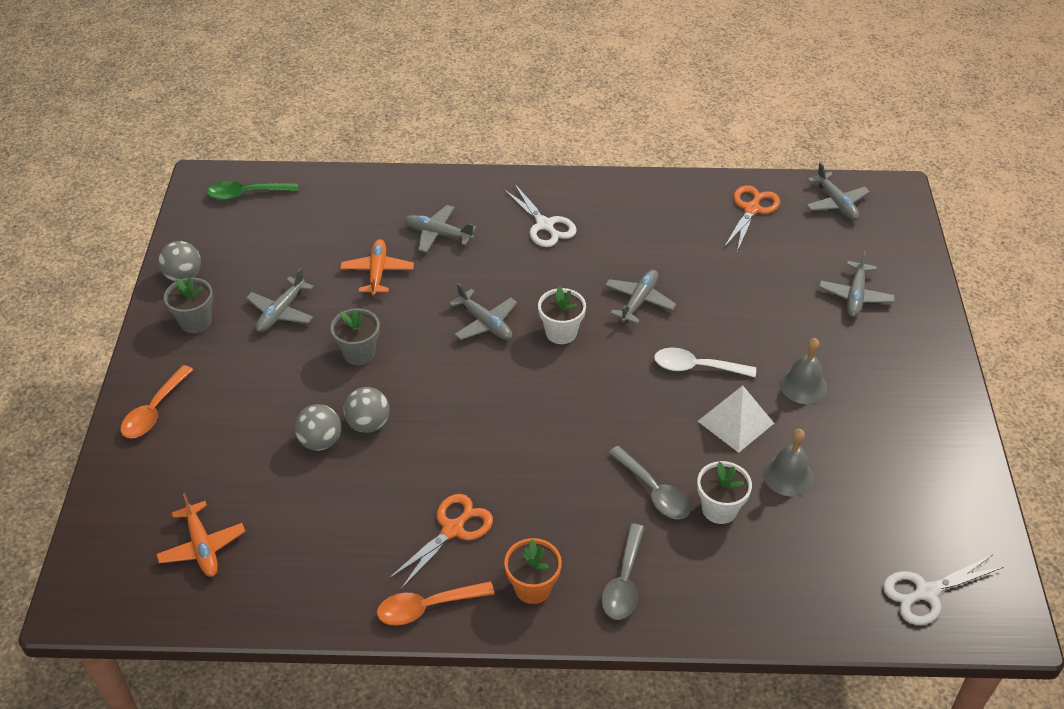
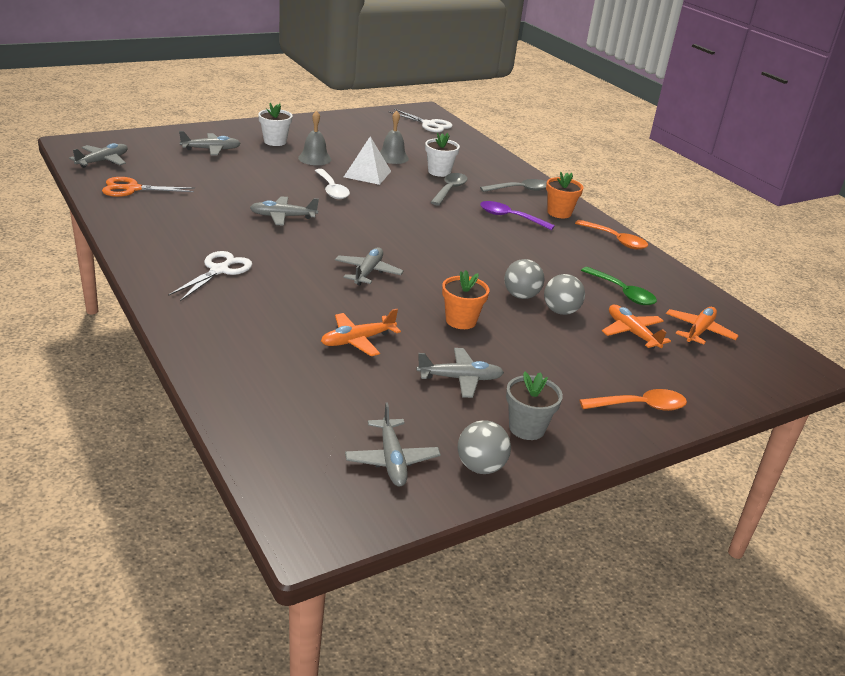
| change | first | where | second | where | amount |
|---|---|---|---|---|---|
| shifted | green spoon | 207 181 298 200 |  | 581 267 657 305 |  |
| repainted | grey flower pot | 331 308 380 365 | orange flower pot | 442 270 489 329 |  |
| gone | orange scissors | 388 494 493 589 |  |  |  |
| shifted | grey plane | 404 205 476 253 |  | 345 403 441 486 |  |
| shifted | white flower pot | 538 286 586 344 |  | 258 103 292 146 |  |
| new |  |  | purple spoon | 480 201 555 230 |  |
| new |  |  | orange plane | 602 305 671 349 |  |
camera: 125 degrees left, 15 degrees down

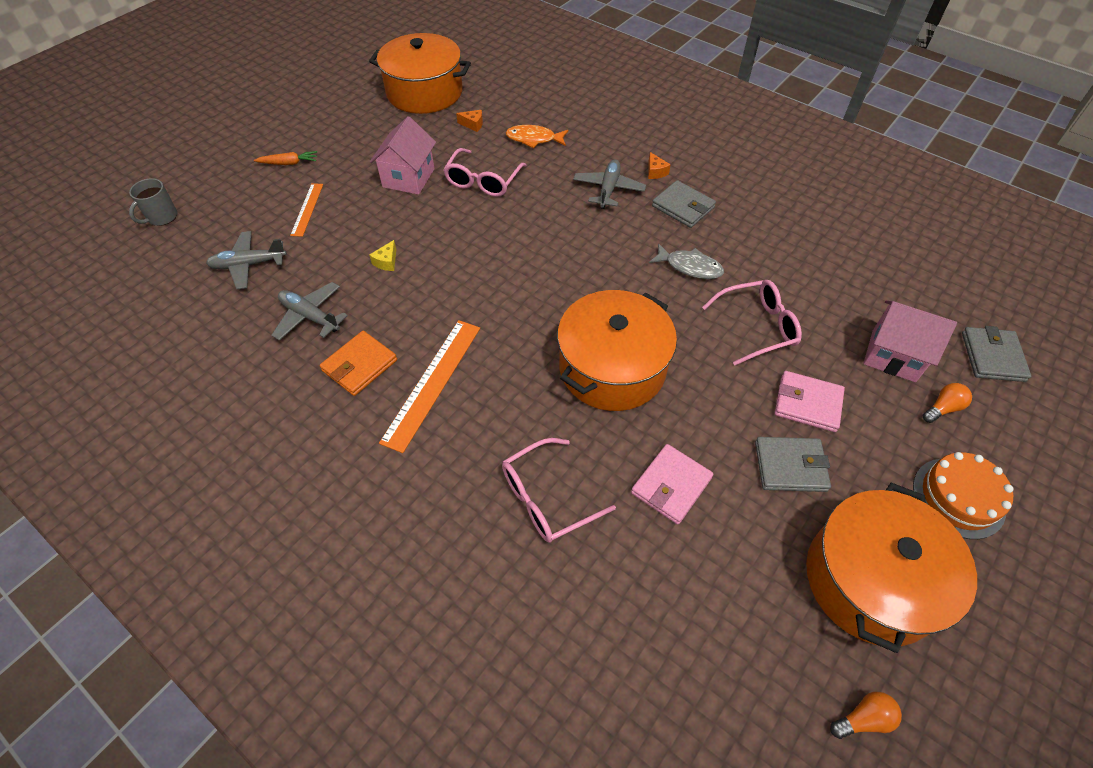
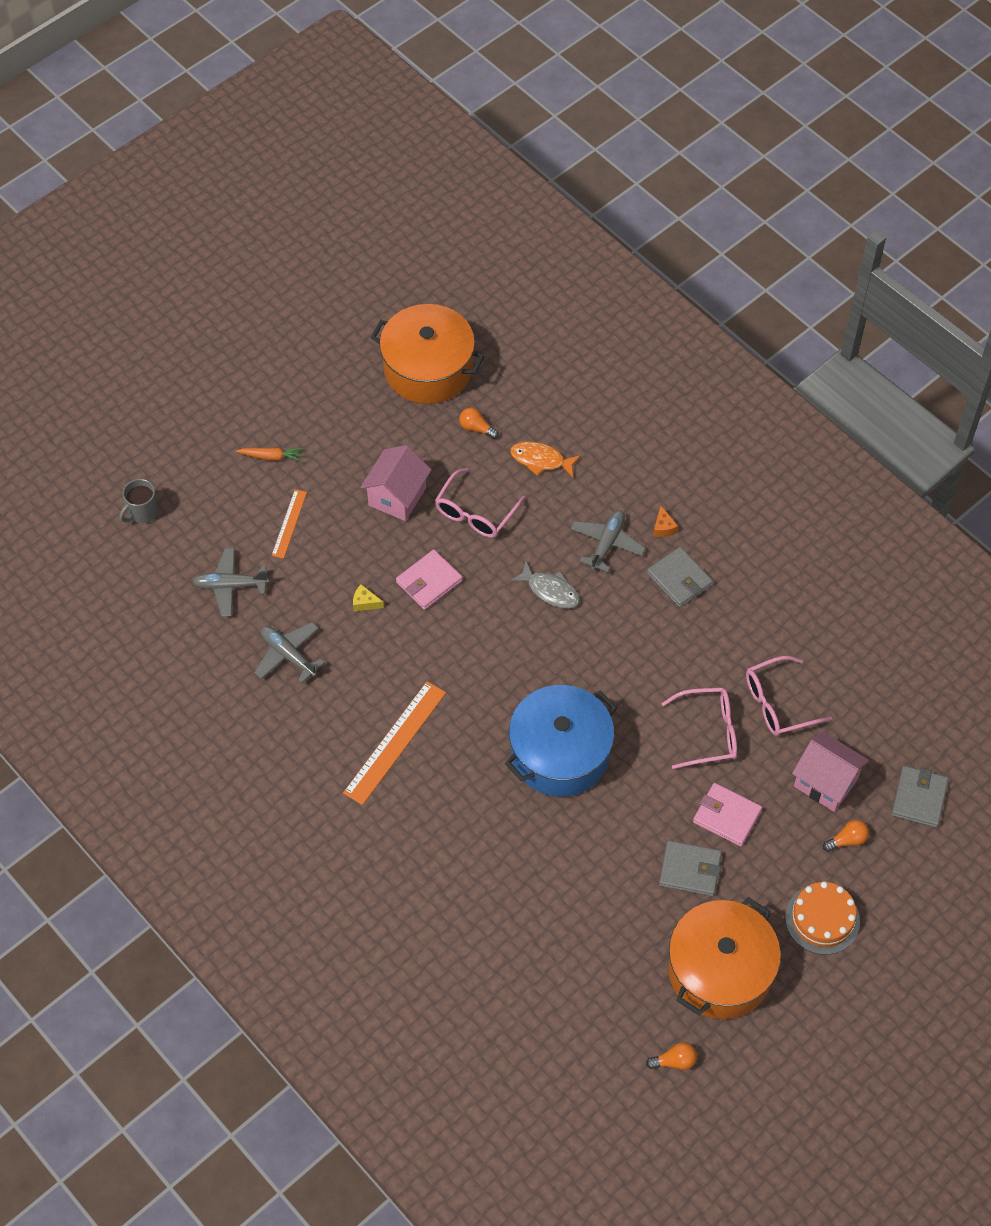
| change | first | where | second | where | amount |
|---|---|---|---|---|---|
| gone | orange wallet | 320 331 397 396 |  |  |  |
| rotated | yellow cheese | 369 240 396 271 |  | 353 584 384 611 | 75 degrees clockwise |
| swapped | orange cheese | 456 110 483 132 | orange light bulb | 459 408 499 439 |  |
| shifted | pink glasses | 502 438 616 543 |  | 746 656 832 736 |  |
| repainted | orange pot | 557 290 677 411 | blue pot | 505 685 617 797 |  |
| shifted | pink wallet | 631 444 713 524 |  | 396 549 463 610 |  |
| shifted | grey fish | 649 243 724 279 |  | 510 561 580 609 |  |
camera: 10 degrees right, 5 degrees up

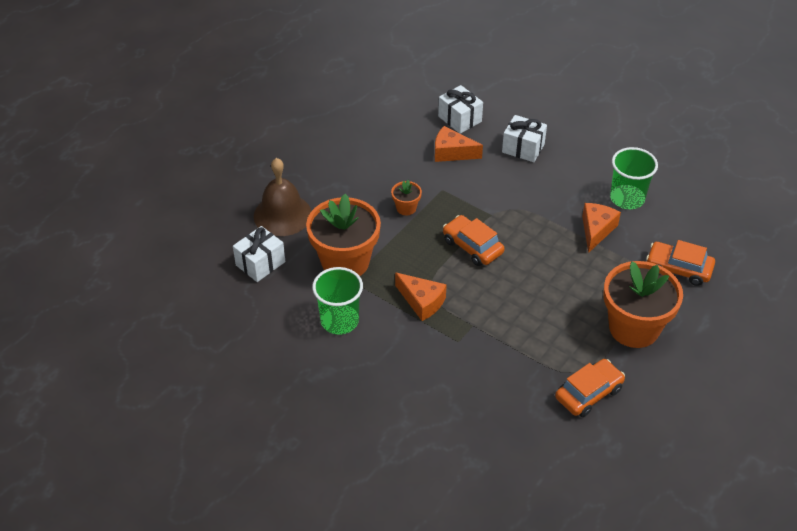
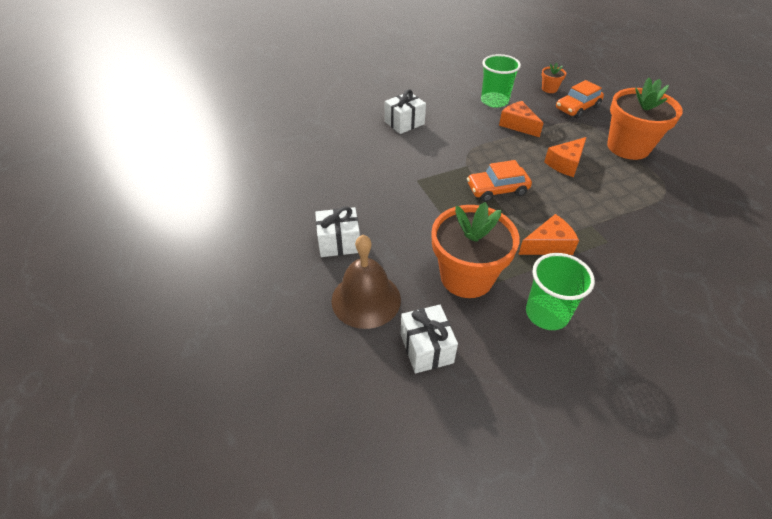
| change | first | where | second | where | amount |
|---|---|---|---|---|---|
| shifted | orange flower pot | 391 180 422 215 |  | 542 63 566 93 |  |
| shifted | orange cheese | 435 126 483 162 |  | 544 137 586 177 |  |
| shifted | white gift | 438 85 483 134 |  | 315 206 360 257 |  |
| gone | orange car | 555 359 625 417 |  |  |  |
camera: 60 degrees left, 0 degrees up

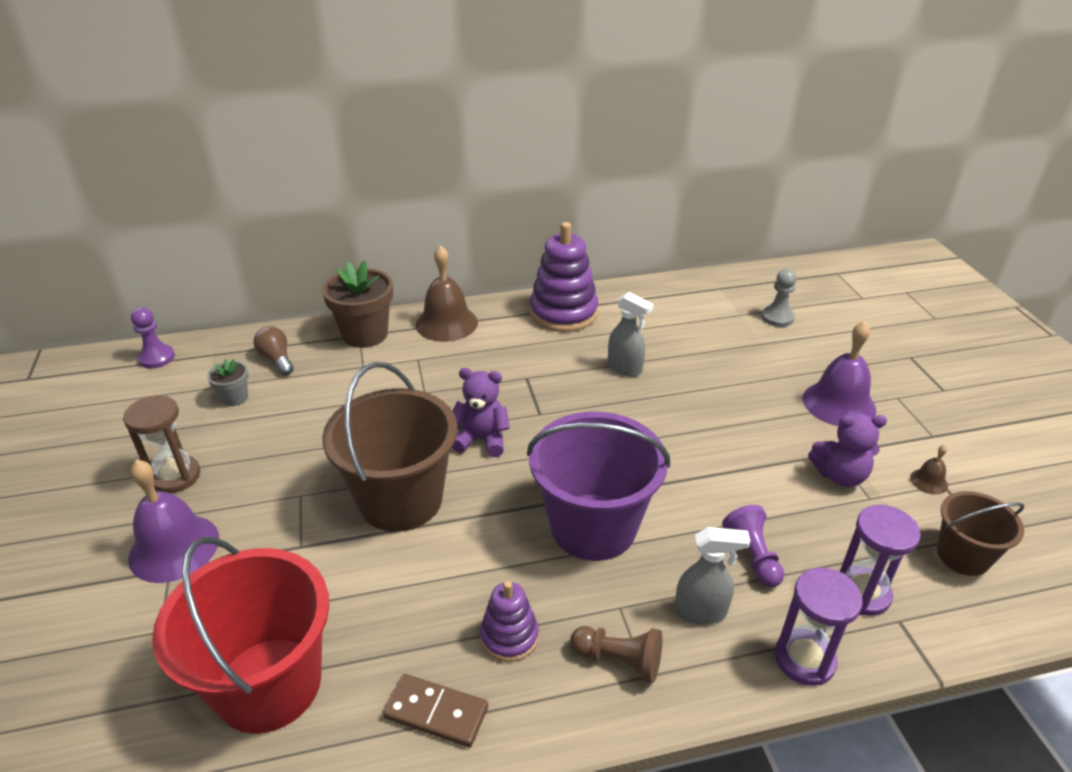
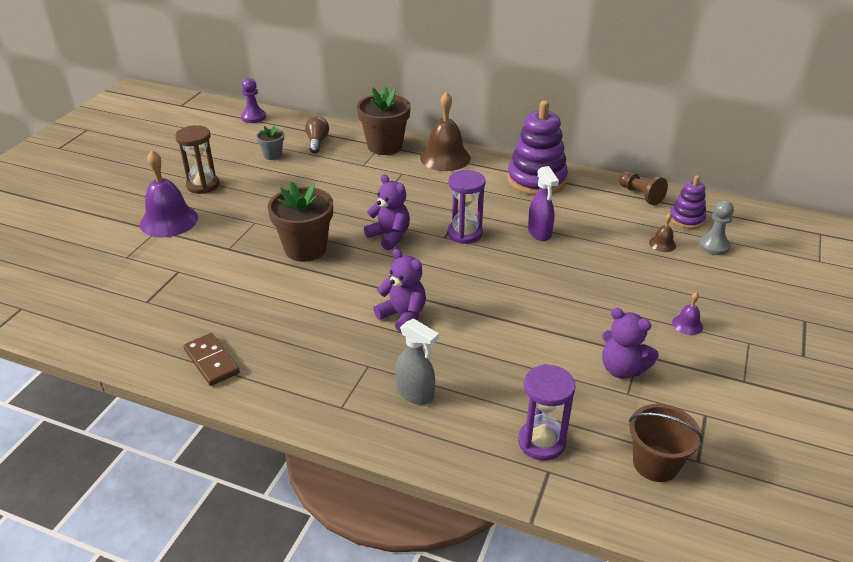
| change | first | where | second | where | amount |
|---|---|---|---|---|---|
| gone | red bucket | 152 537 329 734 |  |  |  |
| swapped | brown bucket | 322 362 457 532 | brown flower pot | 268 182 333 262 |  |
| shifted | purple stacking toy | 480 581 539 662 |  | 670 175 706 229 |  |
| swapped | purple bucket | 527 412 670 561 | purple teddy bear | 373 249 426 333 |  |
| shifted | brown pawn | 570 626 662 683 |  | 619 171 668 205 |  |
| repainted | grey spray bottle | 608 292 654 377 | purple spray bottle | 528 166 559 241 |  |
| gone | purple pawn | 722 505 784 587 |  |  |  |
| shifted | purple hourglass | 775 568 863 686 |  | 447 170 486 244 |  |
| scaled | purple bell | 803 321 876 426 |  | 672 292 703 335 | x0.45 |
| shifted | brown bell | 910 445 948 495 |  | 649 213 676 252 |  |
camera: 35 degrees right, 0 degrees up

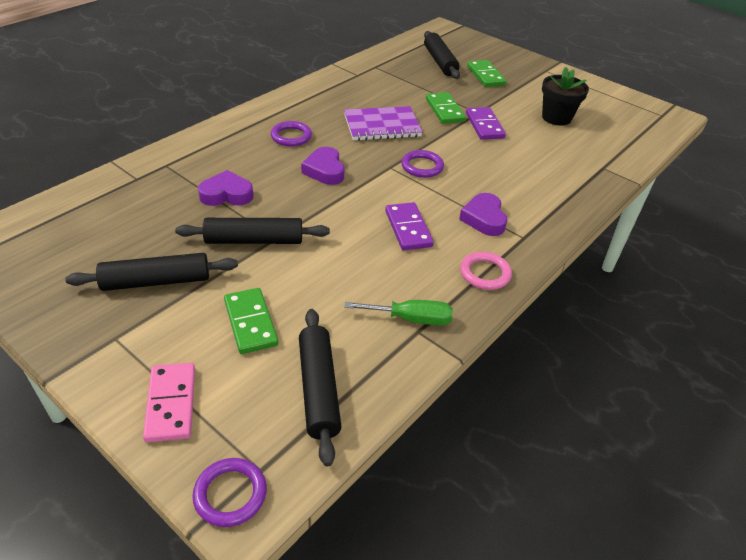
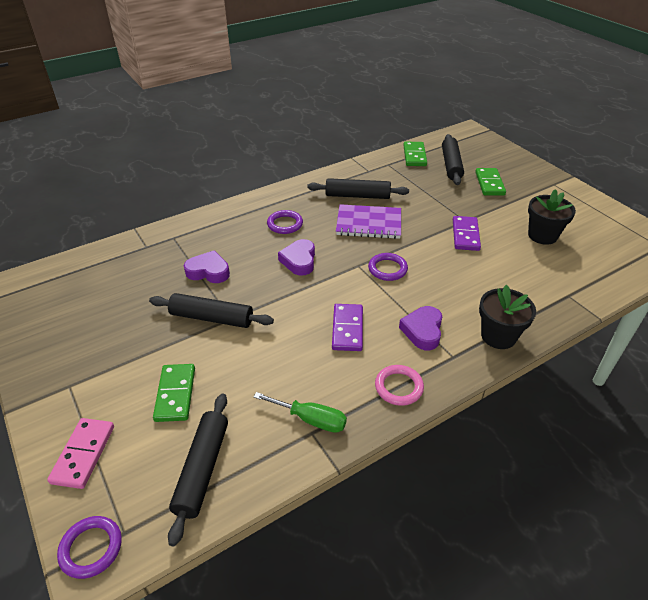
| change | first | where | second | where | amount |
|---|---|---|---|---|---|
| shifted | black rolling pin | 65 253 238 291 |  | 307 178 409 199 |  |
| shifted | green domino | 426 92 466 124 |  | 403 142 427 166 |  |
| new |  |  | black flower pot | 479 284 536 349 |  |
camera: 20 degrees right, 0 degrees up

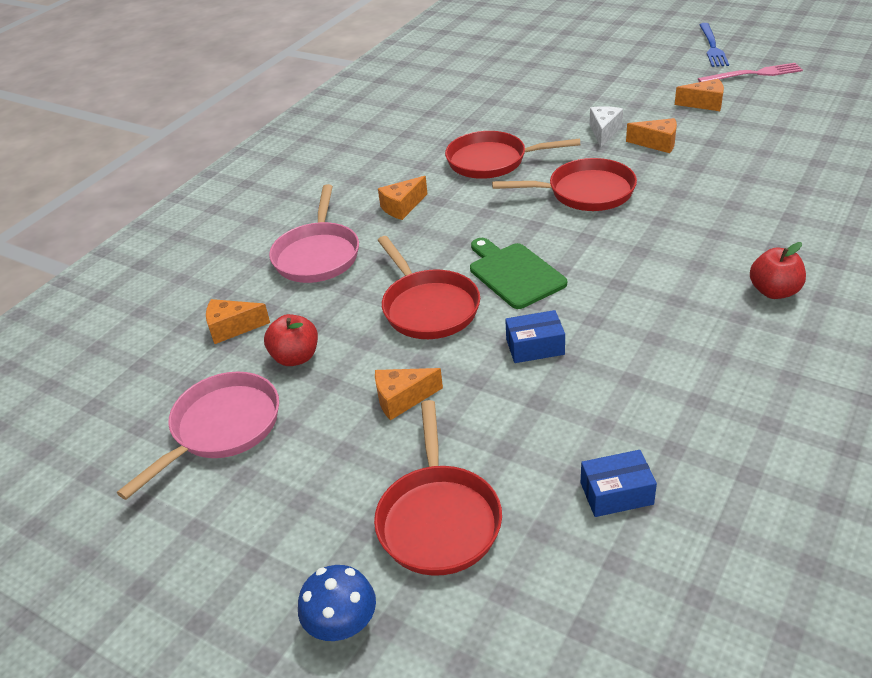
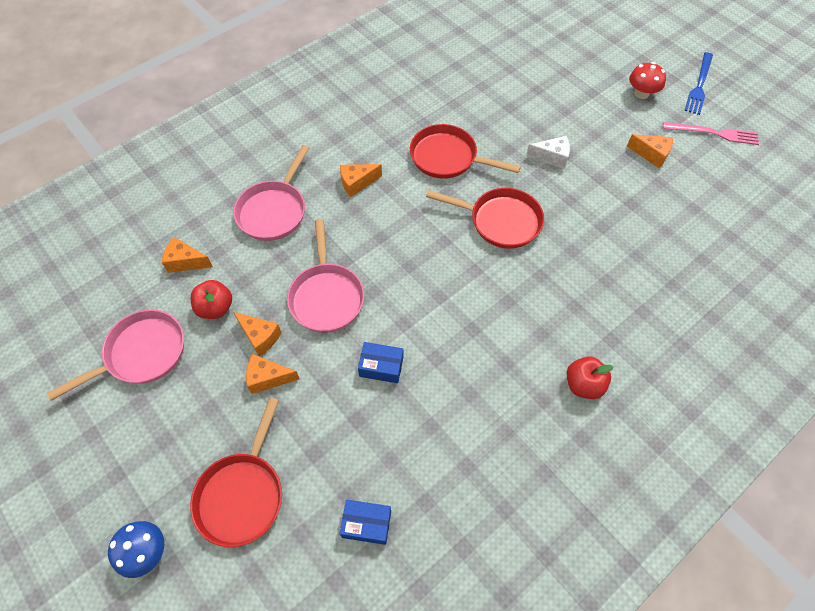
| change | first | where | second | where | amount |
|---|---|---|---|---|---|
| repainted | red pan | 377 236 480 339 | pink pan | 287 219 364 333 |  |
| gone | green cutting board | 470 238 567 309 |  |  |  |
| rotated | white cheese | 589 106 623 147 |  | 526 136 570 169 | 60 degrees clockwise |
| shifted | orange cheese | 626 118 677 153 |  | 233 312 281 356 |  |
| new |  |  | red mushroom | 629 62 666 99 |  |
camera: 15 degrees right, 20 degrees up

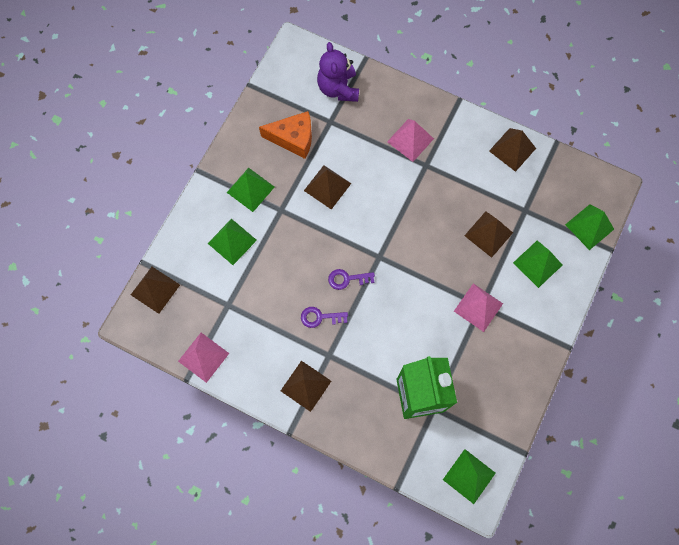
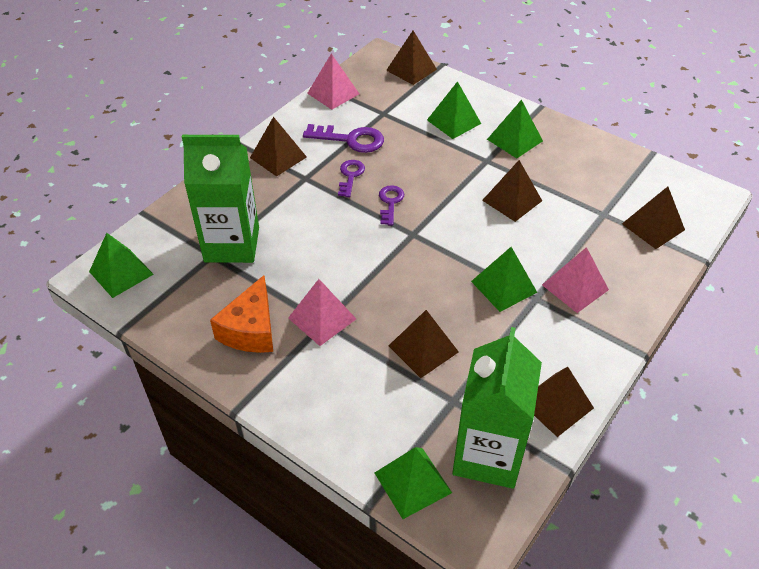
| change | first | where | second | where | amount |
|---|---|---|---|---|---|
| shifted | orange cheese | 259 111 312 159 |  | 210 275 273 353 |  |
| swapped | purple teddy bear | 317 42 359 102 | brown pyramid | 622 187 685 249 |  |
| shifted | green pyramid | 513 240 562 288 |  | 471 247 537 312 |  |
| new |  |  | purple key | 303 124 384 153 |  |
| new |  |  | green carton | 452 327 542 489 |  |
camera: 100 degrees right, 25 degrees down

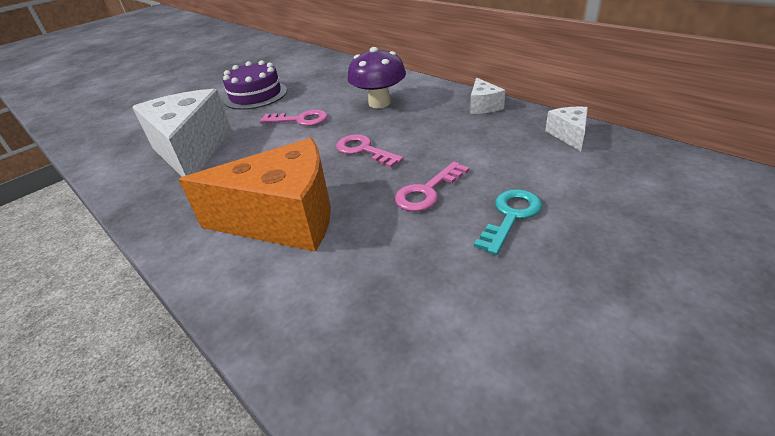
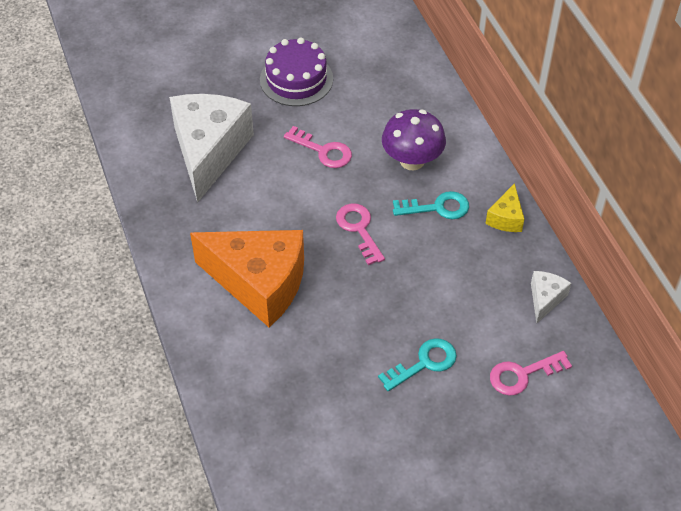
| change | first | where | second | where | amount |
|---|---|---|---|---|---|
| shifted | pink key | 395 161 469 212 |  | 490 351 572 396 |  |
| repainted | white cheese | 470 78 505 114 | yellow cheese | 485 183 524 232 |  |
| new |  |  | turquoise key | 393 191 469 219 |  |
camera: 20 degrees right, 15 degrees up

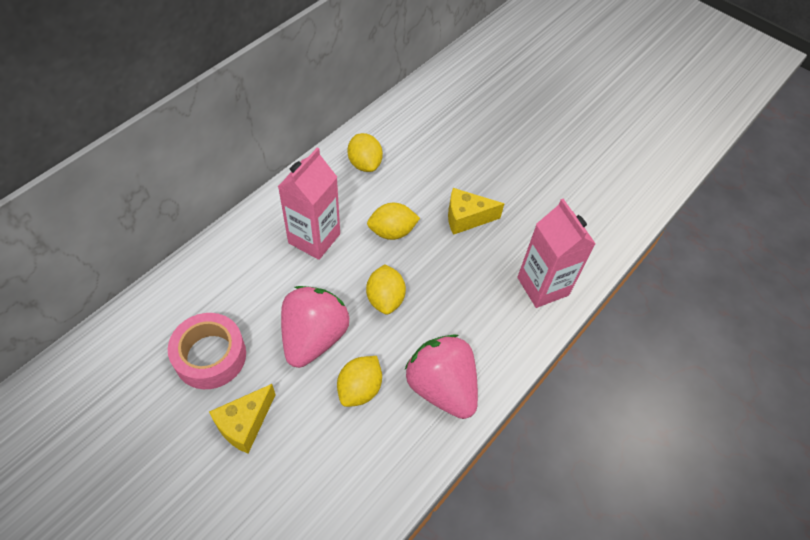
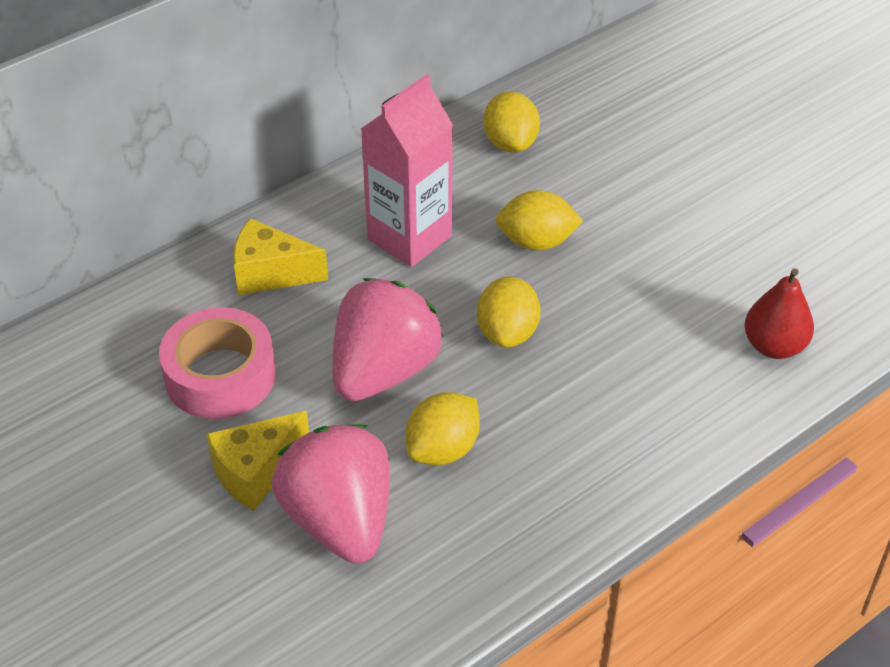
| change | first | where | second | where | amount |
|---|---|---|---|---|---|
| shifted | pink strawberry | 405 334 478 419 |  | 272 424 390 563 |  |
| shifted | yellow cheese | 448 188 504 235 |  | 233 218 328 295 |  |
| swapped | pink carton | 517 199 596 308 | red pear | 744 268 814 359 |  |
camera: 15 degrees right, 10 degrees down

